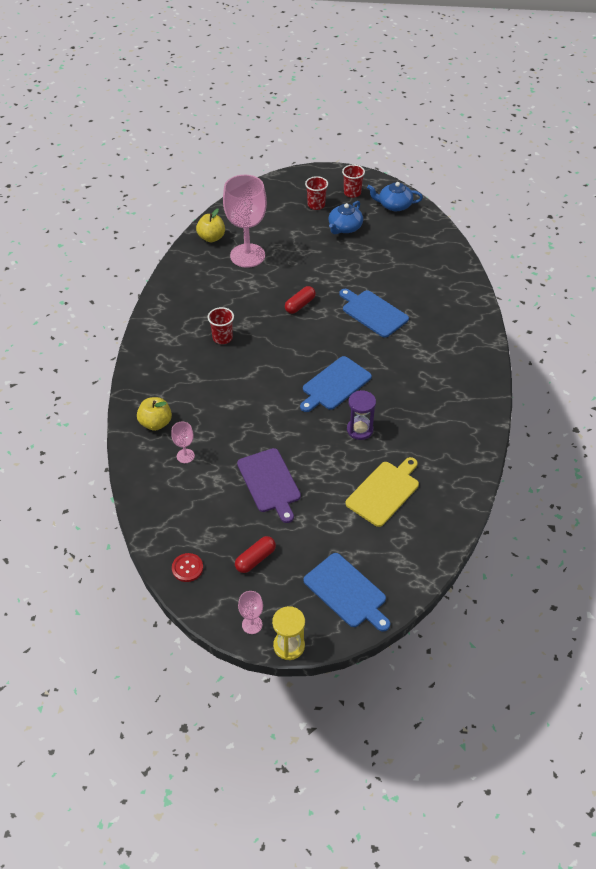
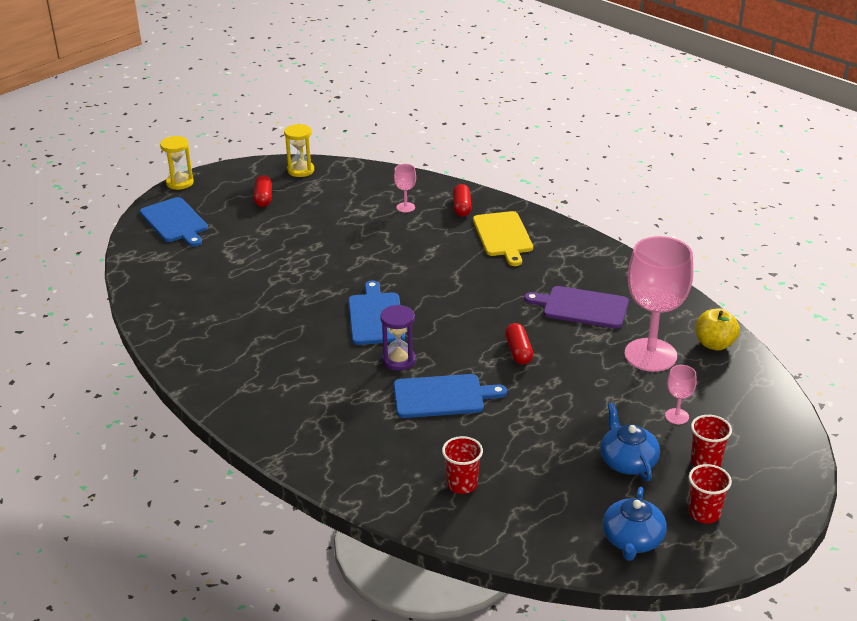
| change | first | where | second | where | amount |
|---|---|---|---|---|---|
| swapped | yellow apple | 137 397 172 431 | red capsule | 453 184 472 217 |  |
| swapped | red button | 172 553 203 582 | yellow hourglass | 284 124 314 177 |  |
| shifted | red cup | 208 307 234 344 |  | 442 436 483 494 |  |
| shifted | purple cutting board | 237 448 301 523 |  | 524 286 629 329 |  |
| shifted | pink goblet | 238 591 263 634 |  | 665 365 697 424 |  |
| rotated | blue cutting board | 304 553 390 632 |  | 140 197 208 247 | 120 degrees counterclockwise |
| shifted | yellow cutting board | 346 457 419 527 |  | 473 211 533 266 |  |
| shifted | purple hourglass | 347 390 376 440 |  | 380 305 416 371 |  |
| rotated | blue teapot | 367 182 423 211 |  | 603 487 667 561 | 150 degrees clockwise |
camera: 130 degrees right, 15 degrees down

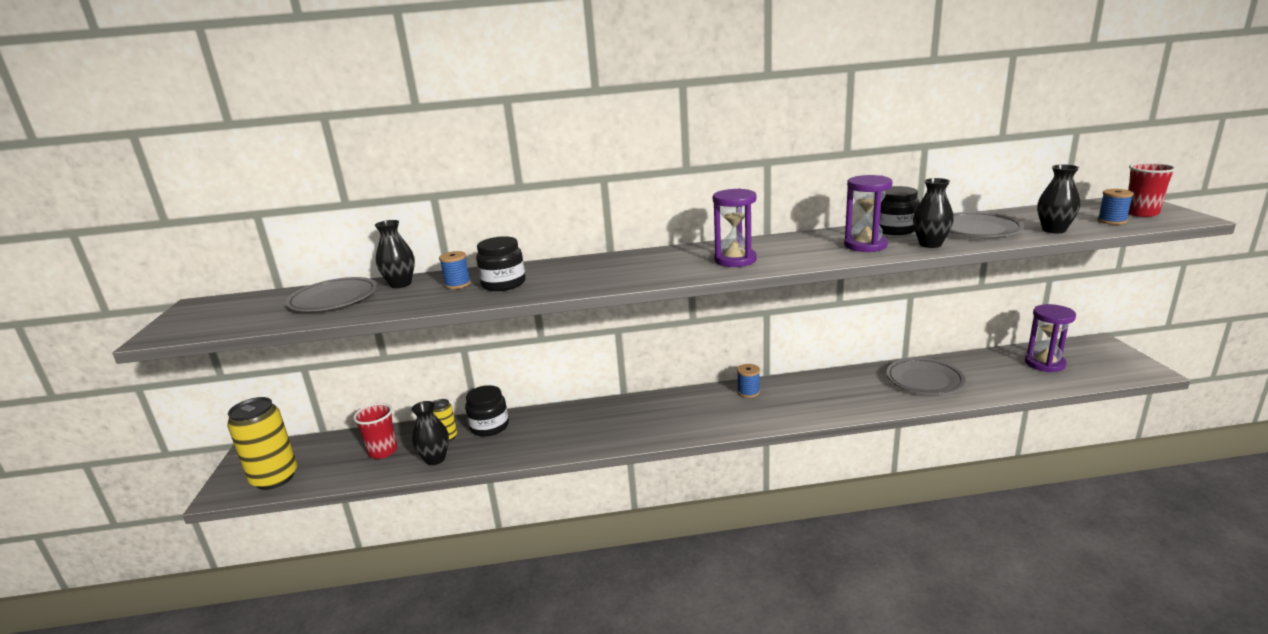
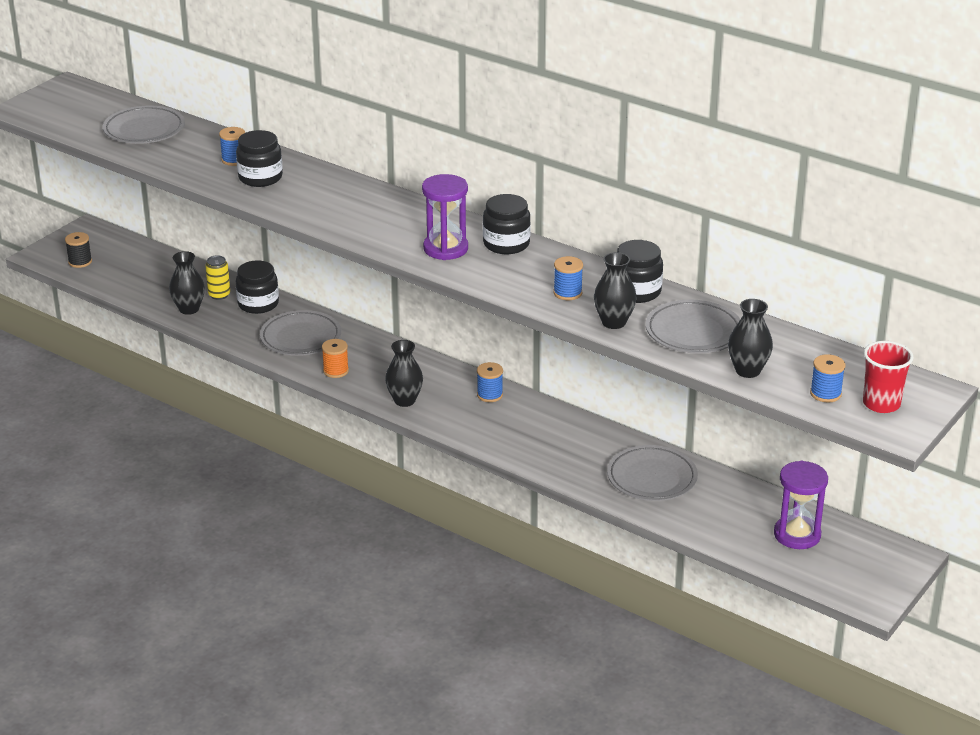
| change | first | where | second | where | amount |
|---|---|---|---|---|---|
| swapped | yellow can | 227 397 297 490 | black spool | 65 232 92 268 |  |
| gone | red cup | 353 403 397 459 |  |  |  |
| shifted | black vase | 375 220 415 288 |  | 385 340 423 407 |  |
| swapped | purple hourglass | 844 175 893 252 | blue spool | 553 256 583 300 |  |
| new |  |  | grey plate | 260 310 341 356 |  |
| new |  |  | orange spool | 322 339 349 378 |  |
| new |  |  | black jar | 483 194 531 254 |  |
camera: 40 degrees right, 10 degrees up

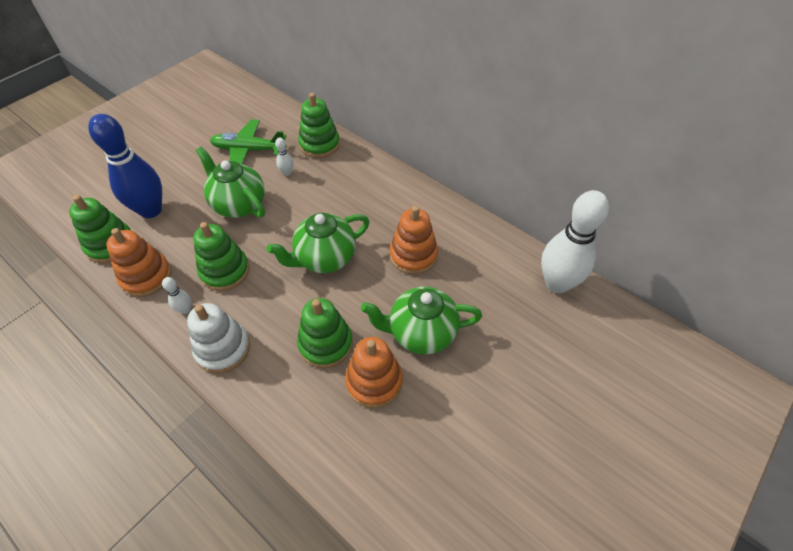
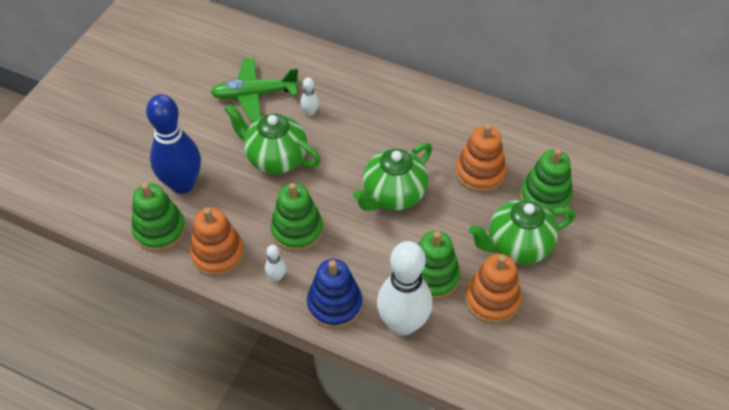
| change | first | where | second | where | amount |
|---|---|---|---|---|---|
| repainted | white stacking toy | 187 303 250 374 | blue stacking toy | 307 259 362 329 |  |
| shifted | green stacking toy | 298 93 340 158 |  | 520 148 573 217 |  |
| shifted | white bowling pin | 541 190 609 293 |  | 377 241 432 336 |  |
camera: 15 degrees left, 0 degrees up

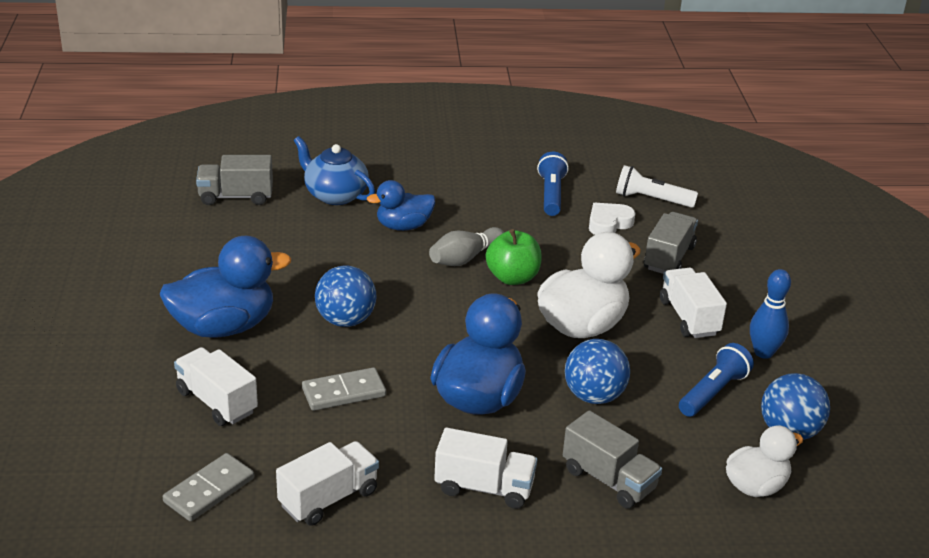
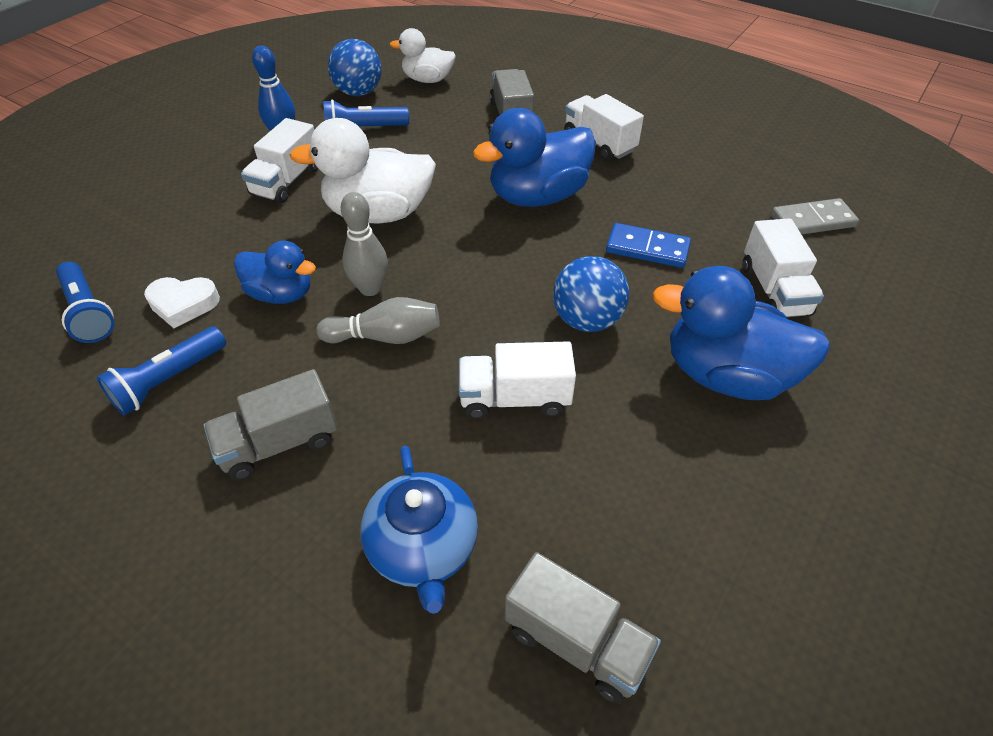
| change | first | where | second | where | amount |
|---|---|---|---|---|---|
| shifted | white truck | 276 441 379 526 |  | 459 341 576 419 |  |
| repainted | grey domino | 302 367 386 411 | blue domino | 606 223 691 268 |  |
| shifted | blue duck | 367 180 435 231 |  | 234 241 316 304 |  |
| swapped | green apple | 486 229 542 285 | grey bowling pin | 341 192 388 296 |  |
| gone | blue ball | 565 339 630 404 |  |  |  |
| repainted | white flashlight | 616 165 698 208 | blue flashlight | 56 262 115 343 |  |
| shifted | grey truck | 644 212 698 274 |  | 204 369 338 480 |  |
camera: 140 degrees left, 15 degrees up

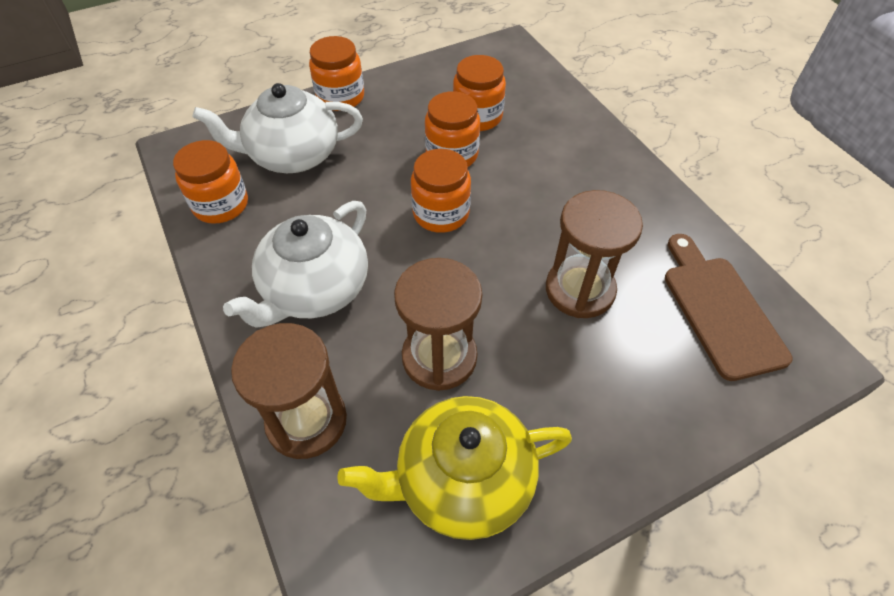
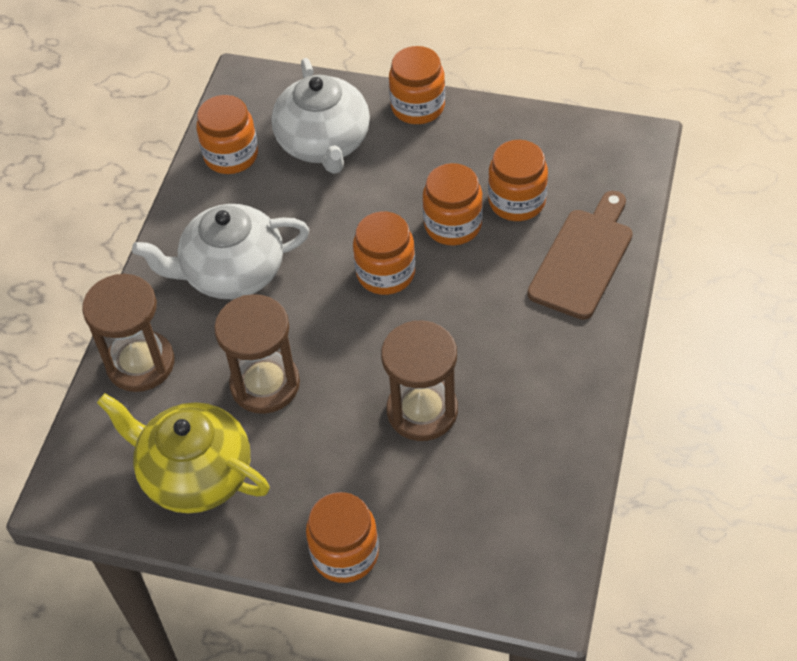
| change | first | where | second | where | amount |
|---|---|---|---|---|---|
| rotated | white teapot | 193 83 363 173 |  | 271 58 370 174 | 135 degrees counterclockwise |
| shifted | brown cutting board | 665 234 793 381 |  | 527 191 633 320 |  |
| new |  |  | orange jar | 306 492 379 583 |  |
camera: 45 degrees right, 0 degrees up

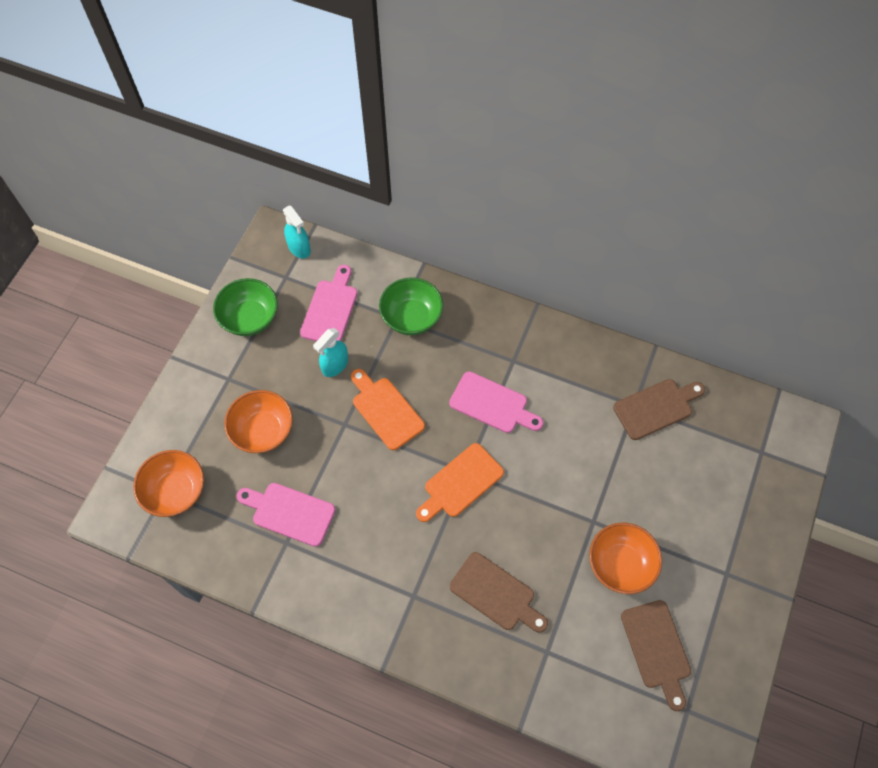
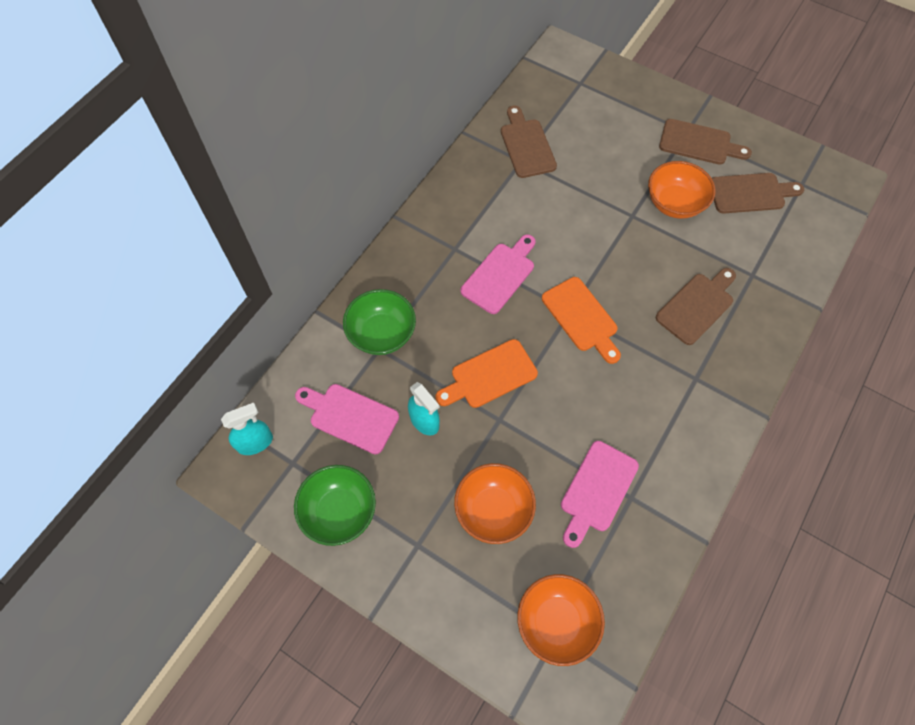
| change | first | where | second | where | amount |
|---|---|---|---|---|---|
| new |  |  | brown cutting board | 659 119 752 165 |  |
camera: 80 degrees left, 0 degrees up

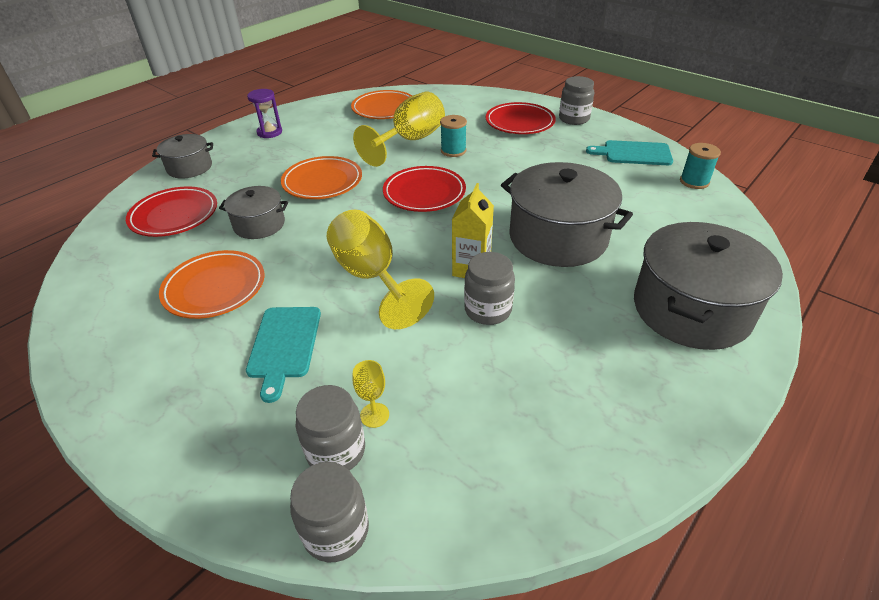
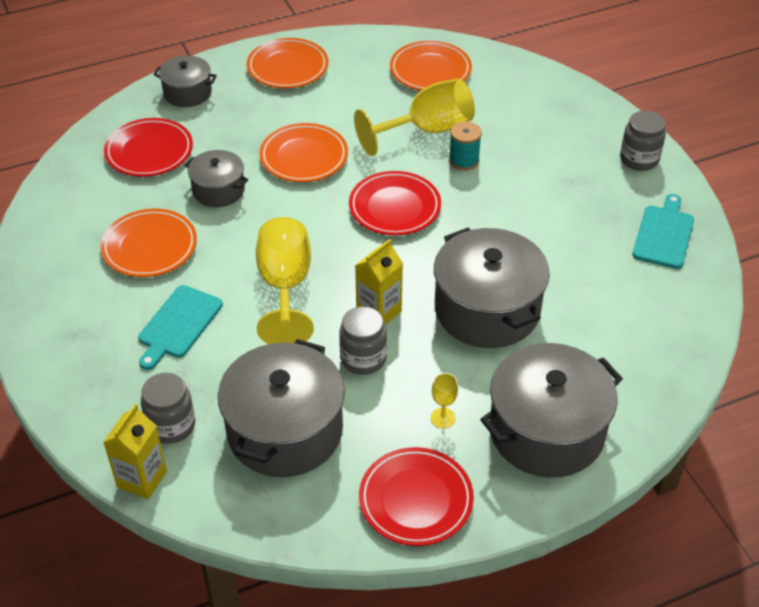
| change | first | where | second | where | amount |
|---|---|---|---|---|---|
| swapped | purple hourglass | 247 89 282 138 | orange plate | 247 38 328 88 |  |
| swapped | grey jar | 290 462 369 562 | yellow carton | 103 404 167 499 |  |
| shifted | yellow goblet | 353 360 389 428 |  | 431 373 458 429 |  |
| shifted | red plate | 486 102 556 134 |  | 359 447 474 546 |  |
| rotated | turquoise cutting board | 586 140 673 165 |  | 632 194 694 269 | 75 degrees clockwise |
| gone | turquoise spool | 680 143 721 189 |  |  |  |
| new |  |  | grey pot | 218 339 345 477 |  |
camera: 25 degrees right, 5 degrees up

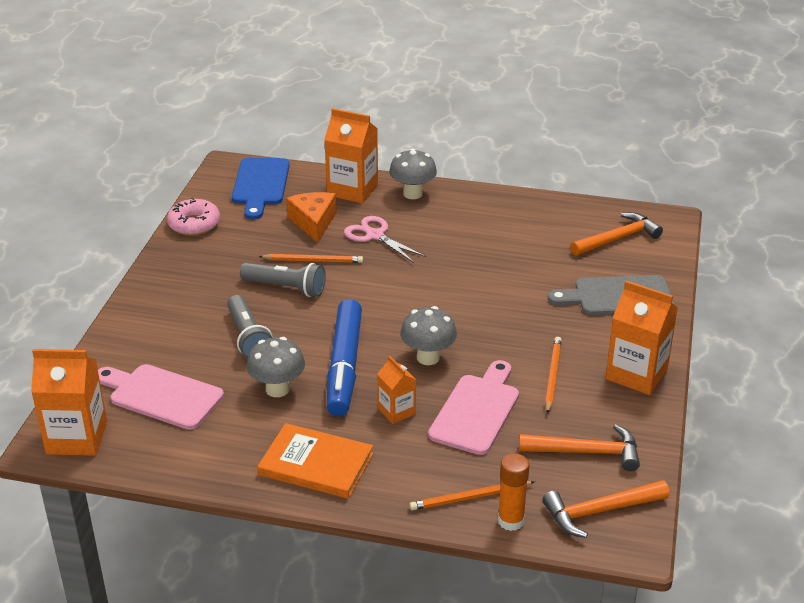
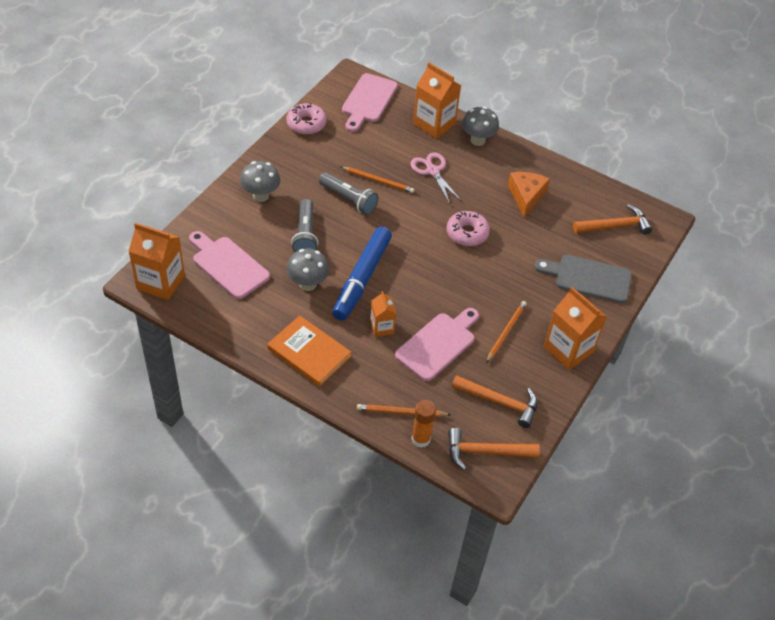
| change | first | where | second | where | amount |
|---|---|---|---|---|---|
| repainted | blue cutting board | 232 158 290 220 | pink cutting board | 342 73 398 132 |  |
| shifted | orange cheese | 286 192 337 243 |  | 508 172 550 217 |  |
| shifted | grey mushroom | 400 306 457 365 |  | 240 161 280 202 |  |
| new |  |  | pink donut | 446 211 490 246 |  |
camera: 15 degrees right, 15 degrees up

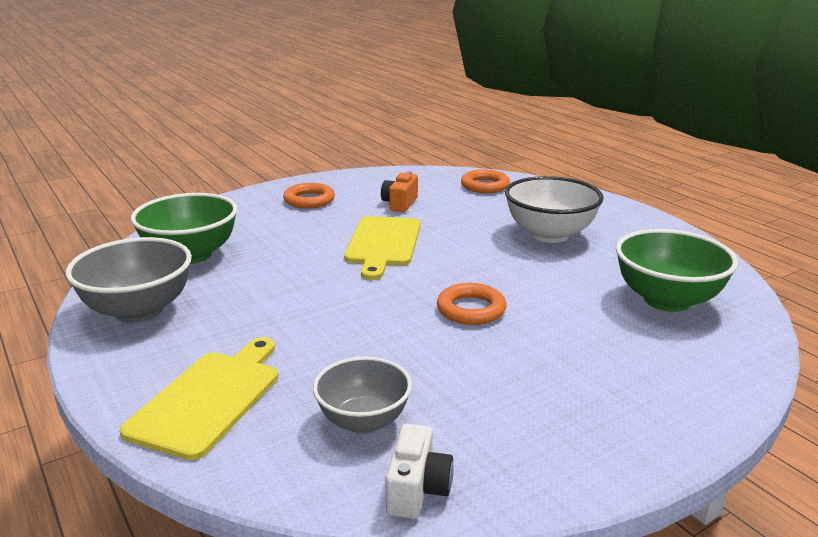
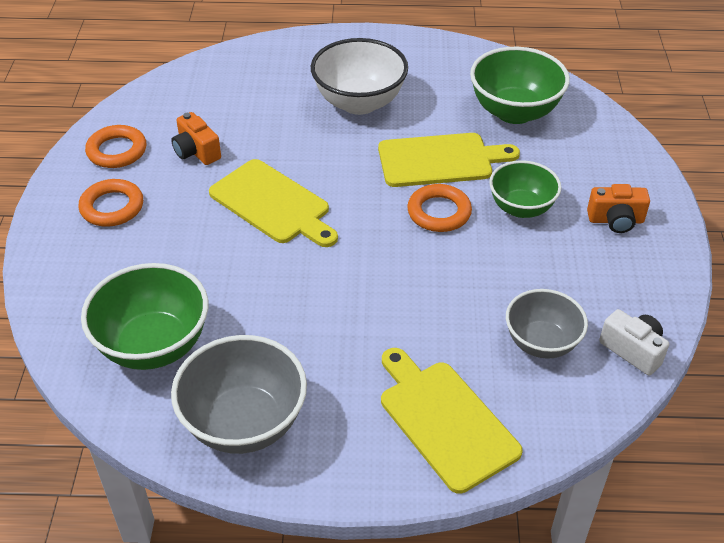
| change | first | where | second | where | amount |
|---|---|---|---|---|---|
| shifted | orange ring | 461 169 510 193 |  | 85 125 146 168 |  |
| new |  |  | yellow cutting board | 378 133 520 187 |  |
| new |  |  | green bowl | 489 160 561 218 |  |
| new |  |  | orange camera | 587 184 650 233 |  |
camera: 55 degrees left, 20 degrees up

